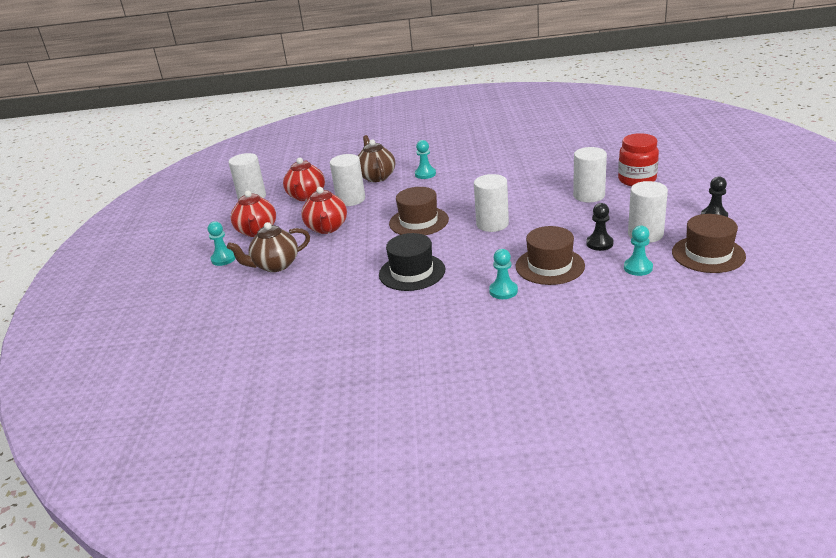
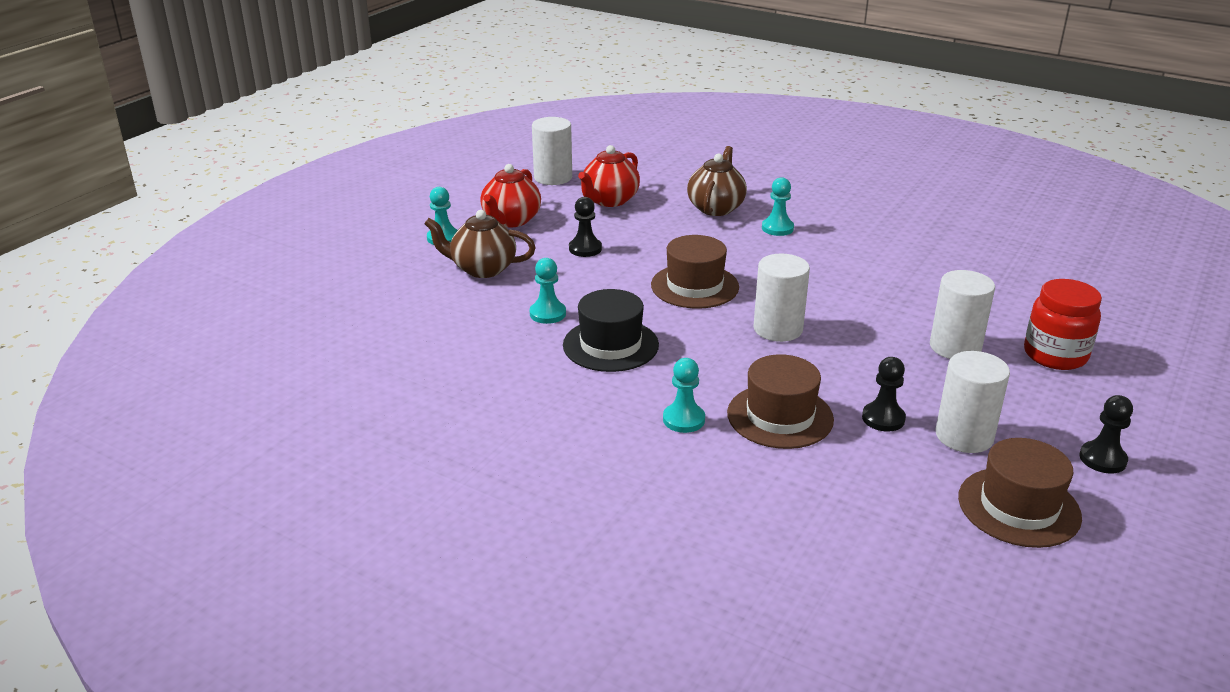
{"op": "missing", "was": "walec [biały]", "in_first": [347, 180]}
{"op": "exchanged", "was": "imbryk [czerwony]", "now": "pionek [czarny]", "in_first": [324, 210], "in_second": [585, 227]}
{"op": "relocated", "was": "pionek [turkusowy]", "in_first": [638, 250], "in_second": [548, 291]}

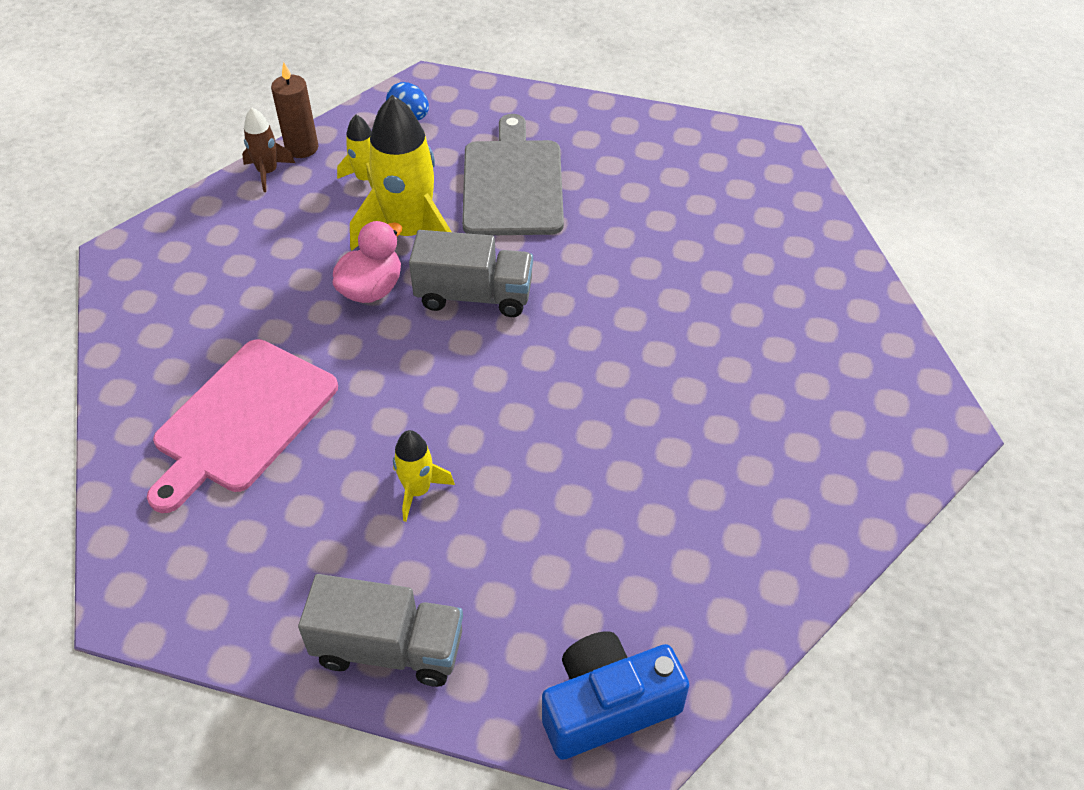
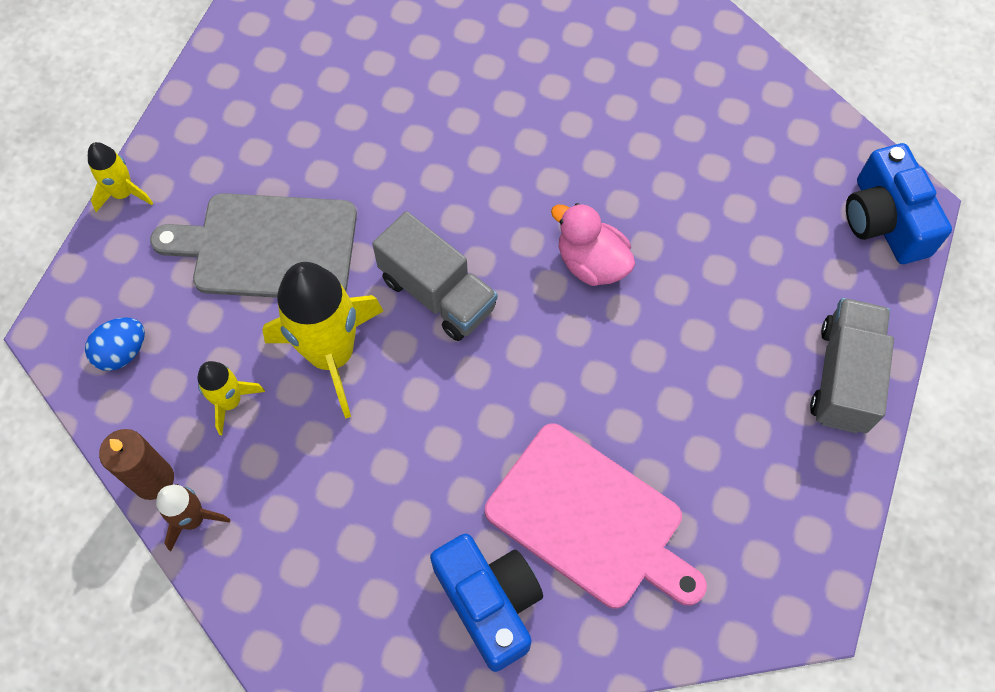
{"op": "relocated", "was": "kaczka [różowy]", "in_first": [367, 262], "in_second": [593, 244]}
{"op": "spun", "was": "ciężarówka [szary]", "in_first": [471, 273], "in_second": [435, 276], "clockwise": 120}
{"op": "relocated", "was": "rakieta [żółty]", "in_first": [424, 476], "in_second": [120, 177]}
{"op": "appeared", "now": "aparat fotograficzny [niebieski]", "in_second": [486, 603]}

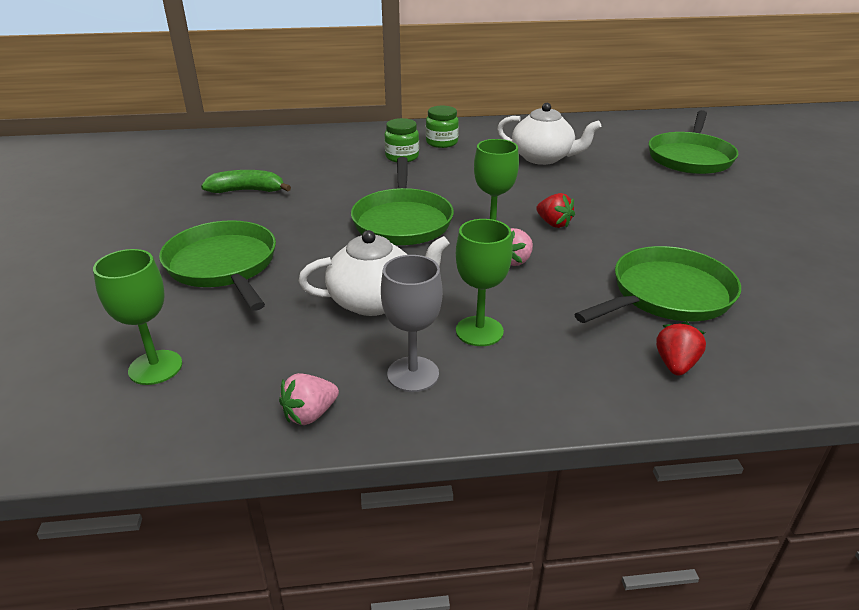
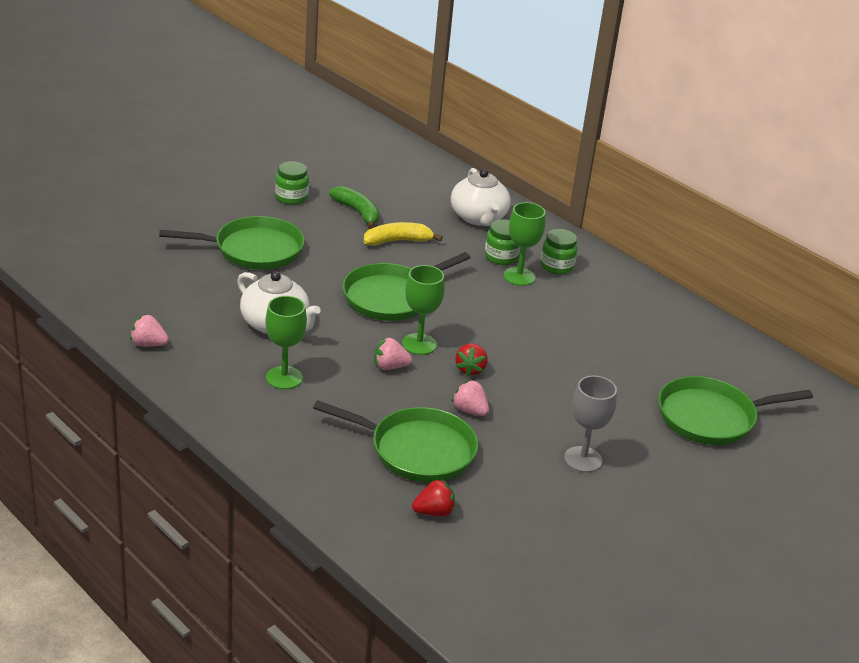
{"op": "relocated", "was": "imbryk [biały]", "in_first": [549, 134], "in_second": [481, 197]}
{"op": "spun", "was": "patelnia [zielony]", "in_first": [217, 265], "in_second": [231, 243], "clockwise": 60}
{"op": "relocated", "was": "kielich [zielony]", "in_first": [137, 317], "in_second": [525, 244]}
{"op": "relocated", "was": "kielich [szary]", "in_first": [412, 323], "in_second": [590, 424]}
{"op": "relocated", "was": "truskawka [czerwony]", "in_first": [681, 348], "in_second": [433, 497]}
{"op": "appeared", "now": "słoik [zielony]", "in_second": [292, 183]}
{"op": "appeared", "now": "banan [żółty]", "in_second": [403, 234]}
{"op": "appeared", "now": "truskawka [różowy]", "in_second": [470, 398]}

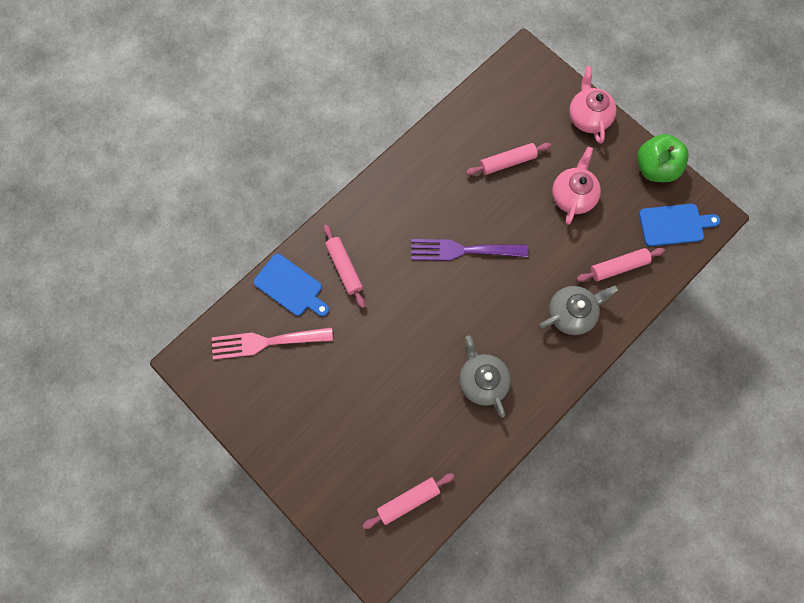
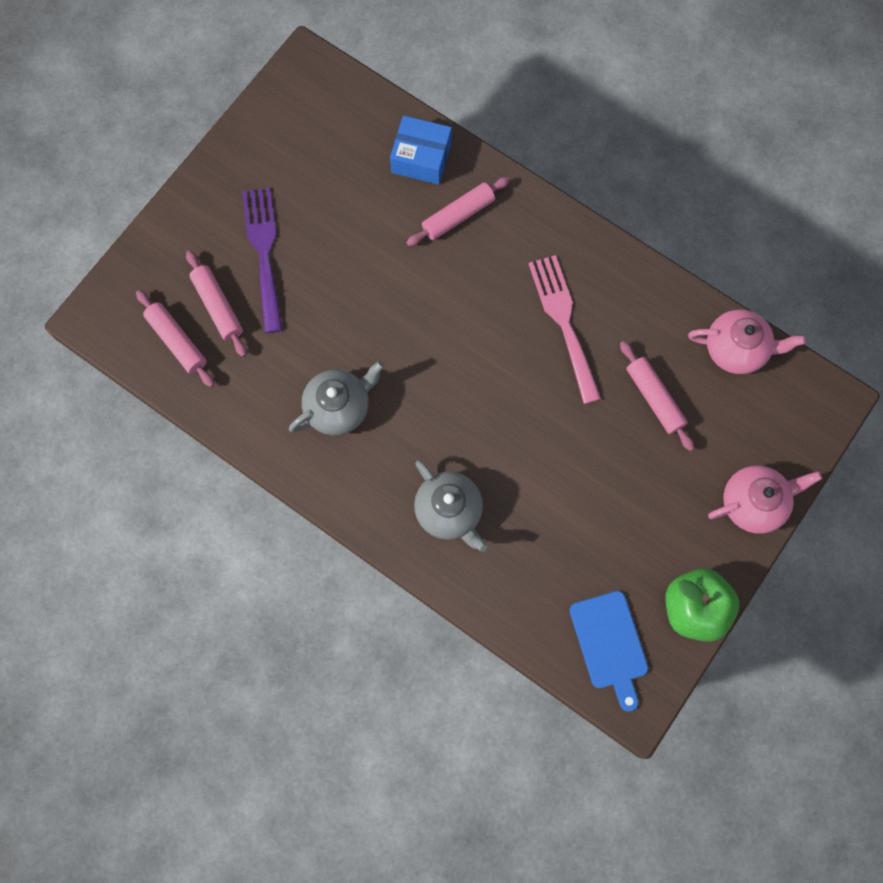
{"op": "relocated", "was": "imbryk [różowy]", "in_first": [576, 186], "in_second": [747, 342]}
{"op": "relocated", "was": "widelec [fioletowy]", "in_first": [469, 250], "in_second": [262, 260]}
{"op": "relocated", "was": "wałek do ciasta [różowy]", "in_first": [620, 265], "in_second": [216, 303]}
{"op": "exchanged", "was": "deska do krojenia [niebieski]", "now": "pudełko [niebieski]", "in_first": [291, 285], "in_second": [421, 150]}
{"op": "relocated", "was": "widelec [różowy]", "in_first": [272, 343], "in_second": [564, 329]}

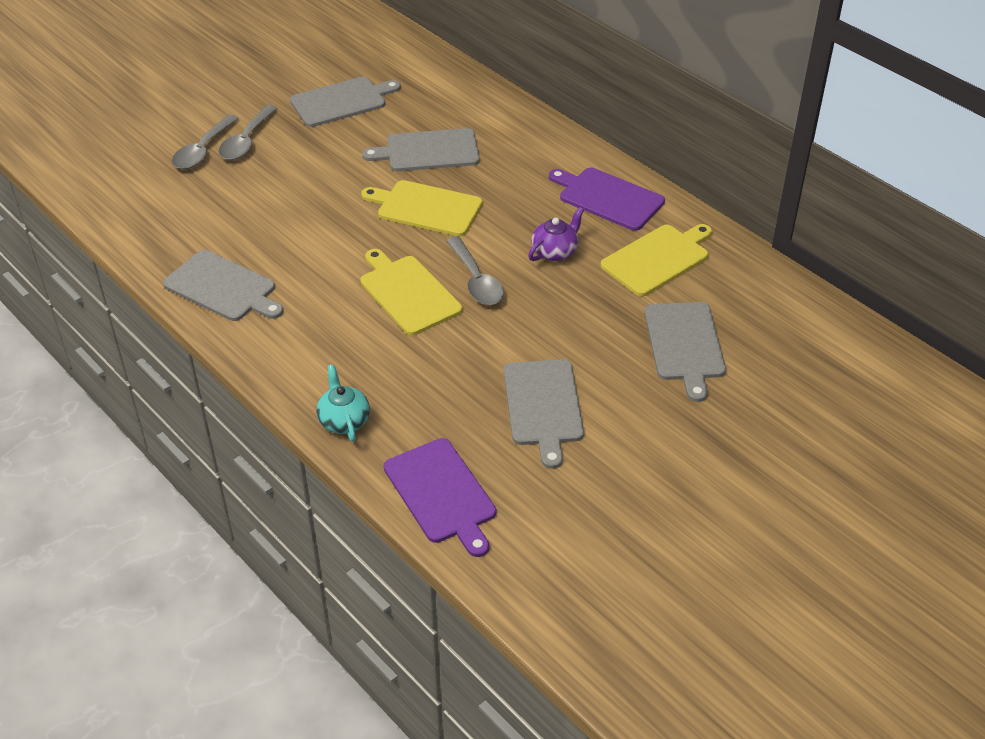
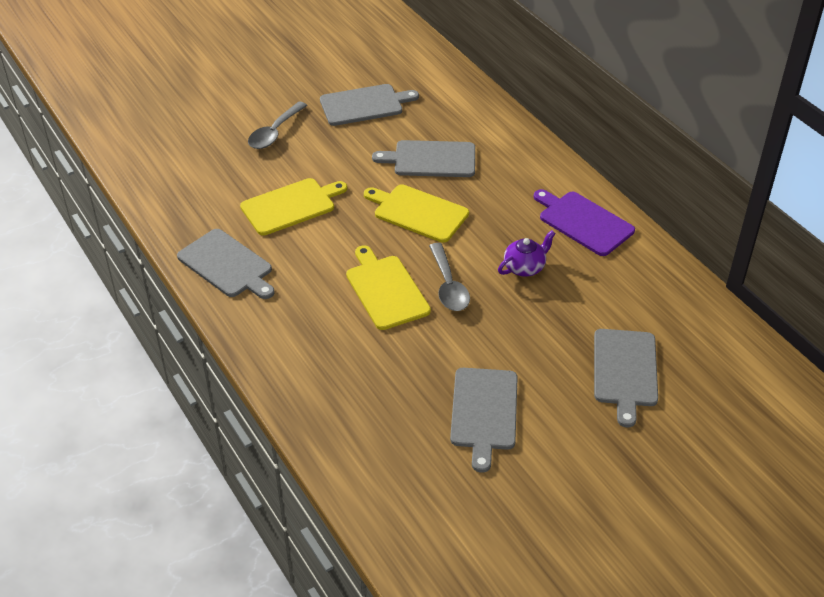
{"op": "missing", "was": "łyżka [szary]", "in_first": [205, 142]}
{"op": "relocated", "was": "deska do krojenia [żółty]", "in_first": [656, 260], "in_second": [293, 207]}
{"op": "missing", "was": "imbryk [turkusowy]", "in_first": [343, 403]}
{"op": "missing", "was": "deska do krojenia [fioletowy]", "in_first": [440, 497]}

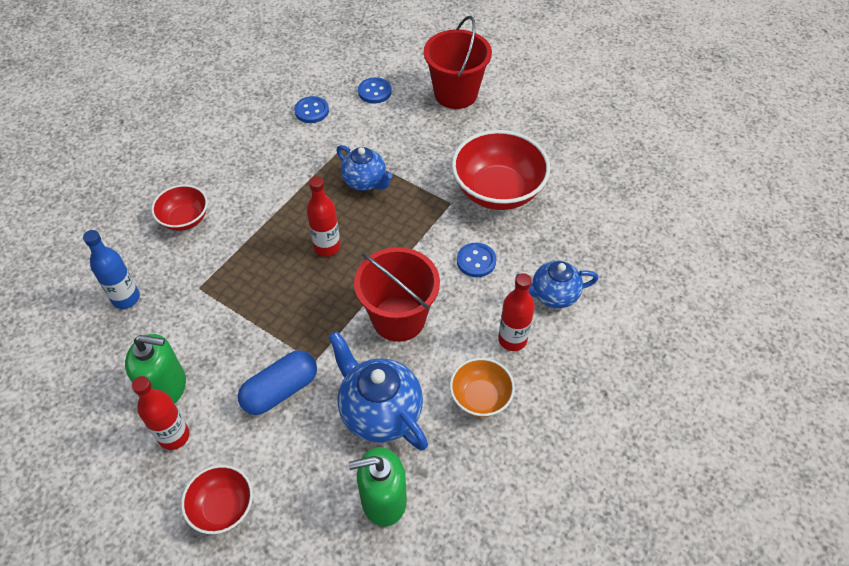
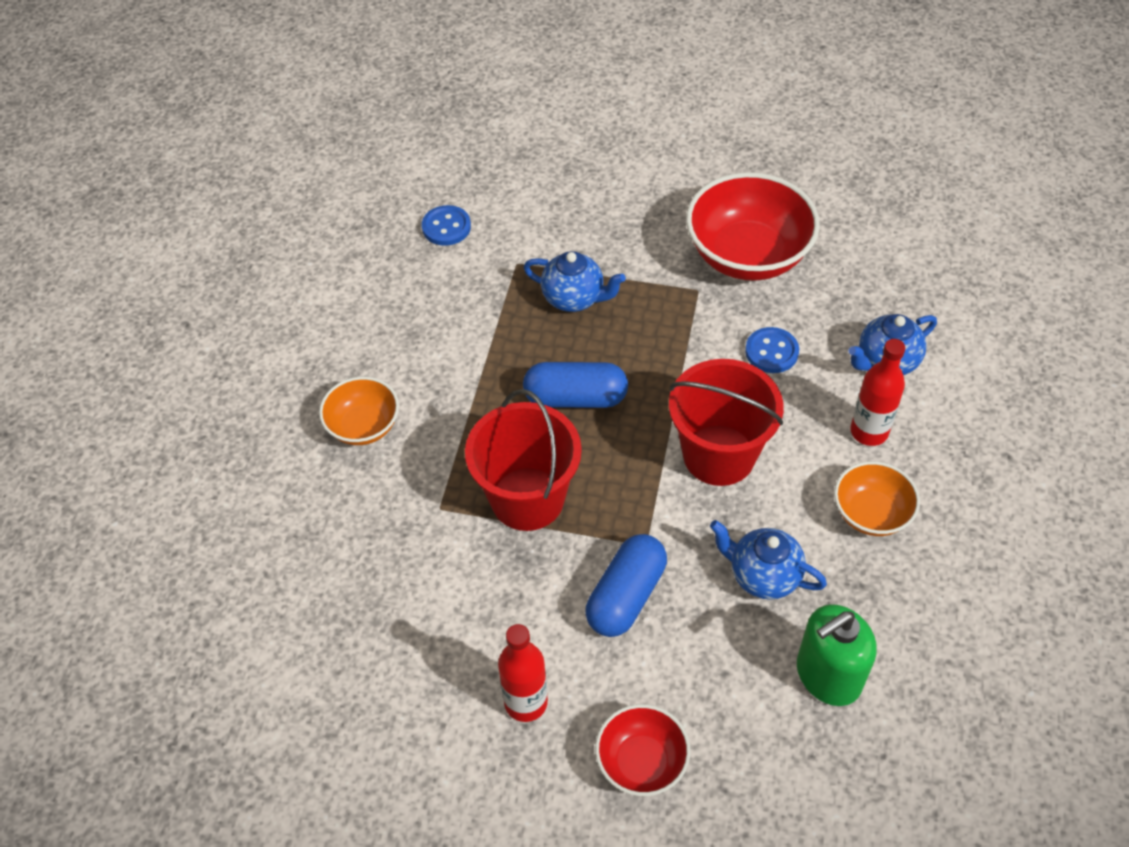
{"op": "relocated", "was": "wiadro [czerwony]", "in_first": [458, 62], "in_second": [523, 460]}
{"op": "missing", "was": "guzik [niebieski]", "in_first": [374, 90]}
{"op": "exchanged", "was": "butelka [czerwony]", "now": "kapsułka [niebieski]", "in_first": [324, 216], "in_second": [575, 385]}
{"op": "colour", "was": "miska [czerwony]", "now": "miska [pomarańczowy]", "in_first": [179, 208], "in_second": [359, 411]}
{"op": "missing", "was": "butelka [niebieski]", "in_first": [111, 269]}
{"op": "size", "was": "imbryk [niebieski]", "in_first": [378, 391], "in_second": [768, 560], "ratio": 0.66}
{"op": "missing", "was": "dozownik mydła [zielony]", "in_first": [155, 369]}

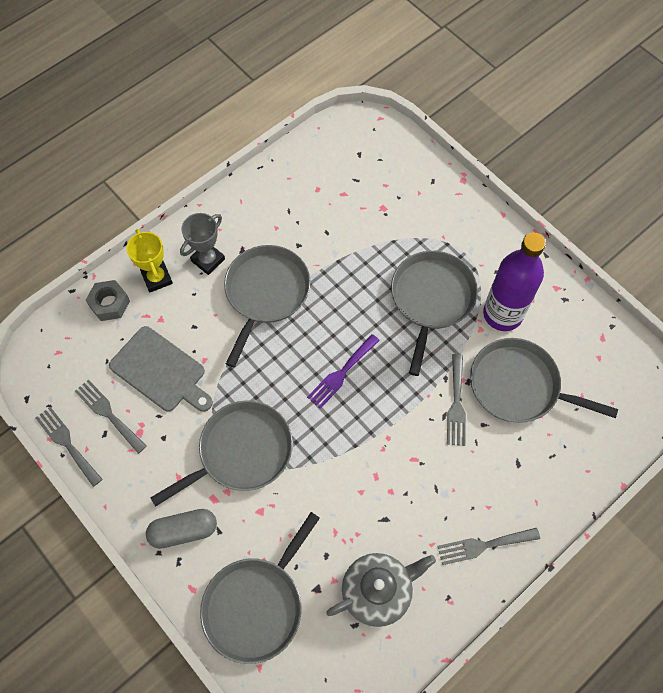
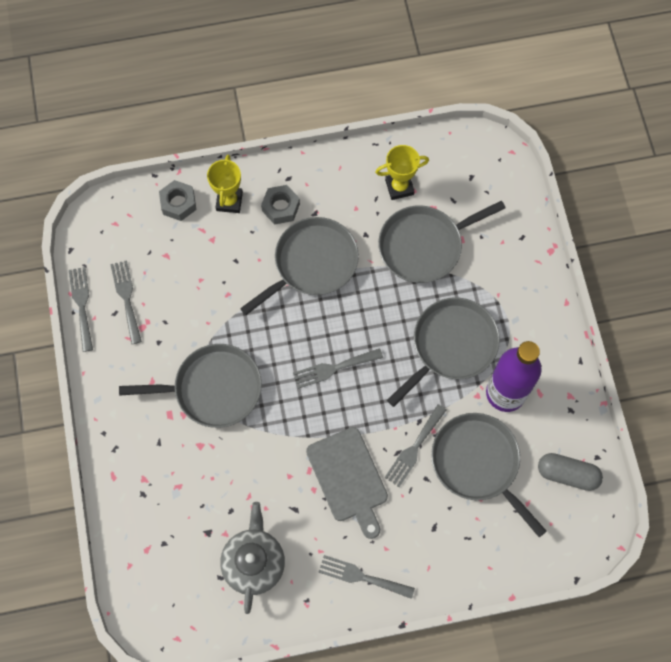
{"op": "exchanged", "was": "puchar [szary]", "now": "nakrętka [szary]", "in_first": [202, 244], "in_second": [280, 205]}
{"op": "relocated", "was": "deska do krojenia [szary]", "in_first": [161, 369], "in_second": [347, 483]}
{"op": "colour", "was": "widelec [fioletowy]", "now": "widelec [szary]", "in_first": [343, 371], "in_second": [338, 368]}
{"op": "relocated", "was": "kapsułka [szary]", "in_first": [181, 529], "in_second": [570, 472]}
{"op": "relocated", "was": "patelnia [szary]", "in_first": [260, 588], "in_second": [442, 242]}
{"op": "spun", "was": "imbryk [szary]", "in_first": [381, 590], "in_second": [252, 558], "clockwise": -90}
{"op": "appeared", "now": "puchar [żółty]", "in_second": [402, 172]}

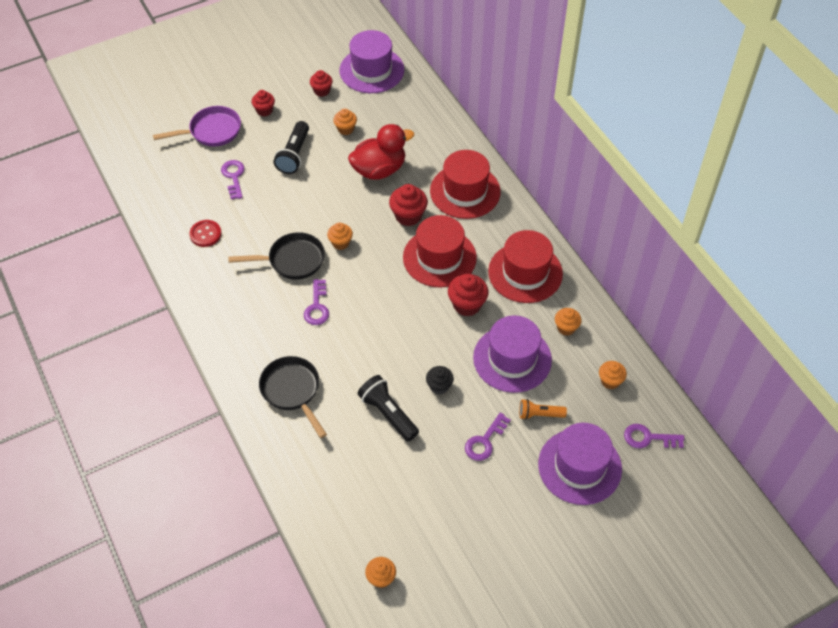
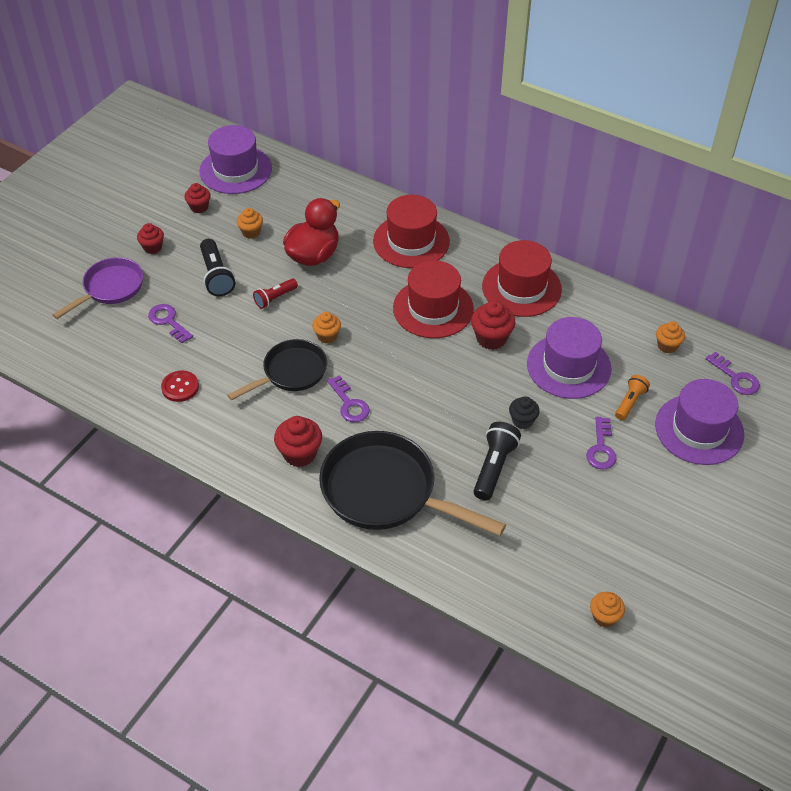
{"op": "relocated", "was": "muffinka [czerwony]", "in_first": [408, 205], "in_second": [298, 441]}
{"op": "missing", "was": "muffinka [pomarańczowy]", "in_first": [568, 321]}
{"op": "size", "was": "patelnia [czarny]", "in_first": [293, 397], "in_second": [412, 483], "ratio": 1.65}
{"op": "spun", "was": "latarka [czarny]", "in_first": [388, 408], "in_second": [497, 461], "clockwise": 90}
{"op": "spun", "was": "latarka [pomarańczowy]", "in_first": [543, 409], "in_second": [632, 397], "clockwise": 150}
{"op": "spun", "was": "klucz [fioletowy]", "in_first": [654, 436], "in_second": [732, 373], "clockwise": -105}
{"op": "appeared", "now": "latarka [czerwony]", "in_second": [275, 294]}

